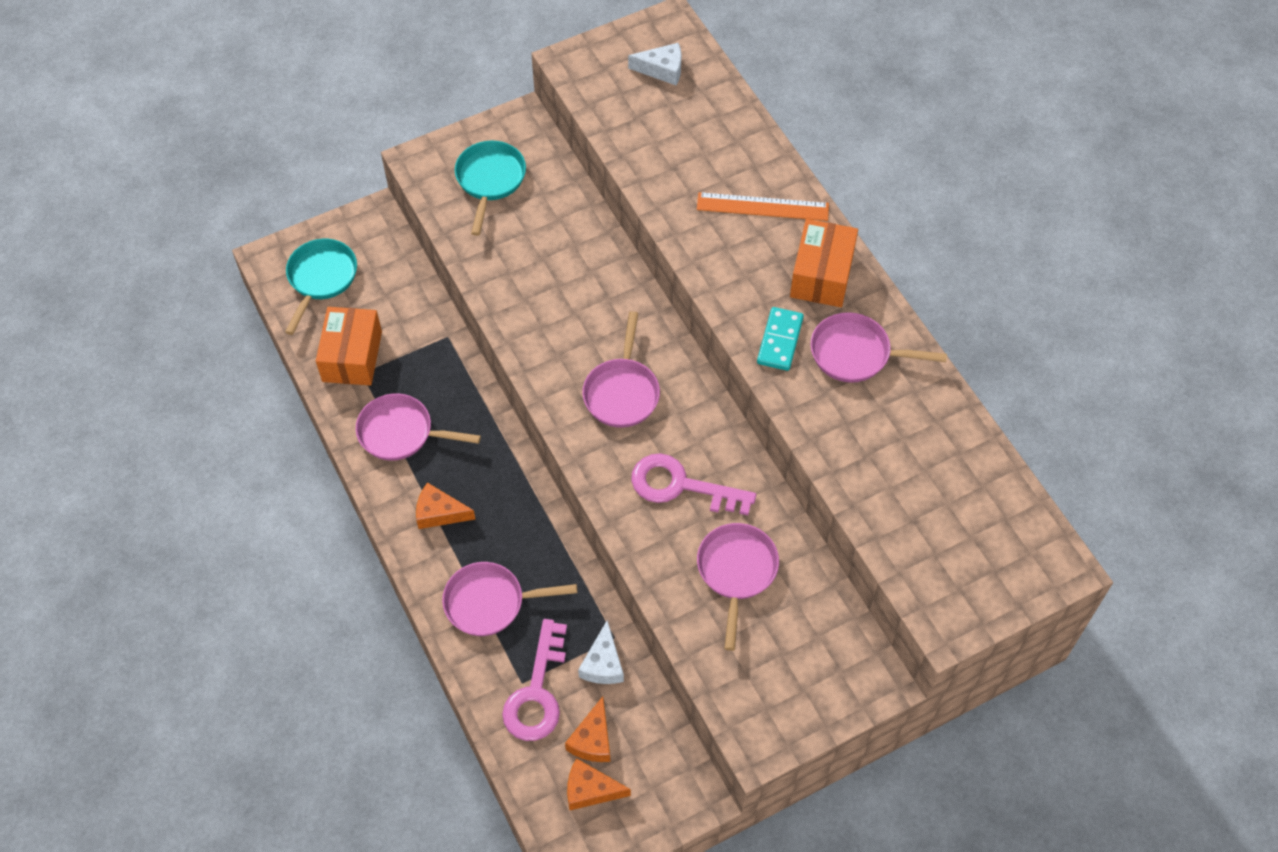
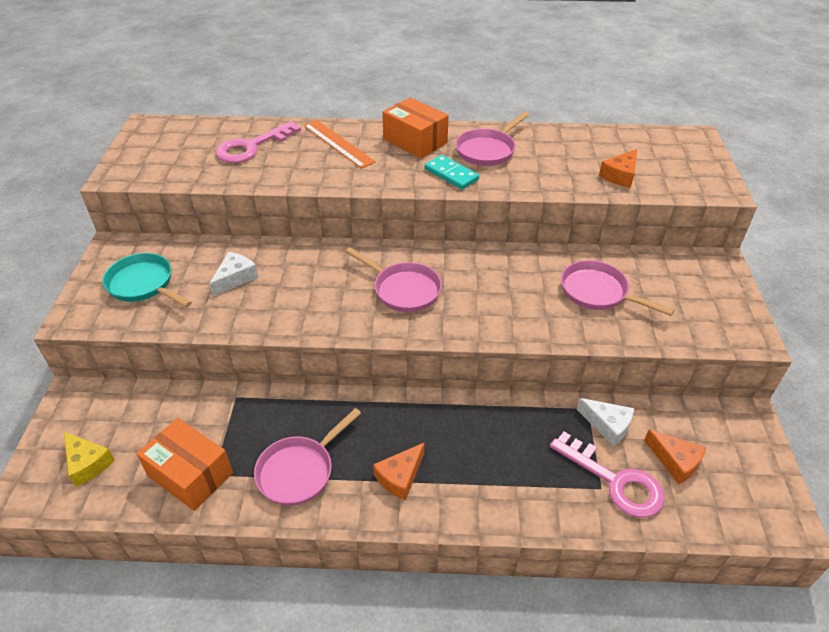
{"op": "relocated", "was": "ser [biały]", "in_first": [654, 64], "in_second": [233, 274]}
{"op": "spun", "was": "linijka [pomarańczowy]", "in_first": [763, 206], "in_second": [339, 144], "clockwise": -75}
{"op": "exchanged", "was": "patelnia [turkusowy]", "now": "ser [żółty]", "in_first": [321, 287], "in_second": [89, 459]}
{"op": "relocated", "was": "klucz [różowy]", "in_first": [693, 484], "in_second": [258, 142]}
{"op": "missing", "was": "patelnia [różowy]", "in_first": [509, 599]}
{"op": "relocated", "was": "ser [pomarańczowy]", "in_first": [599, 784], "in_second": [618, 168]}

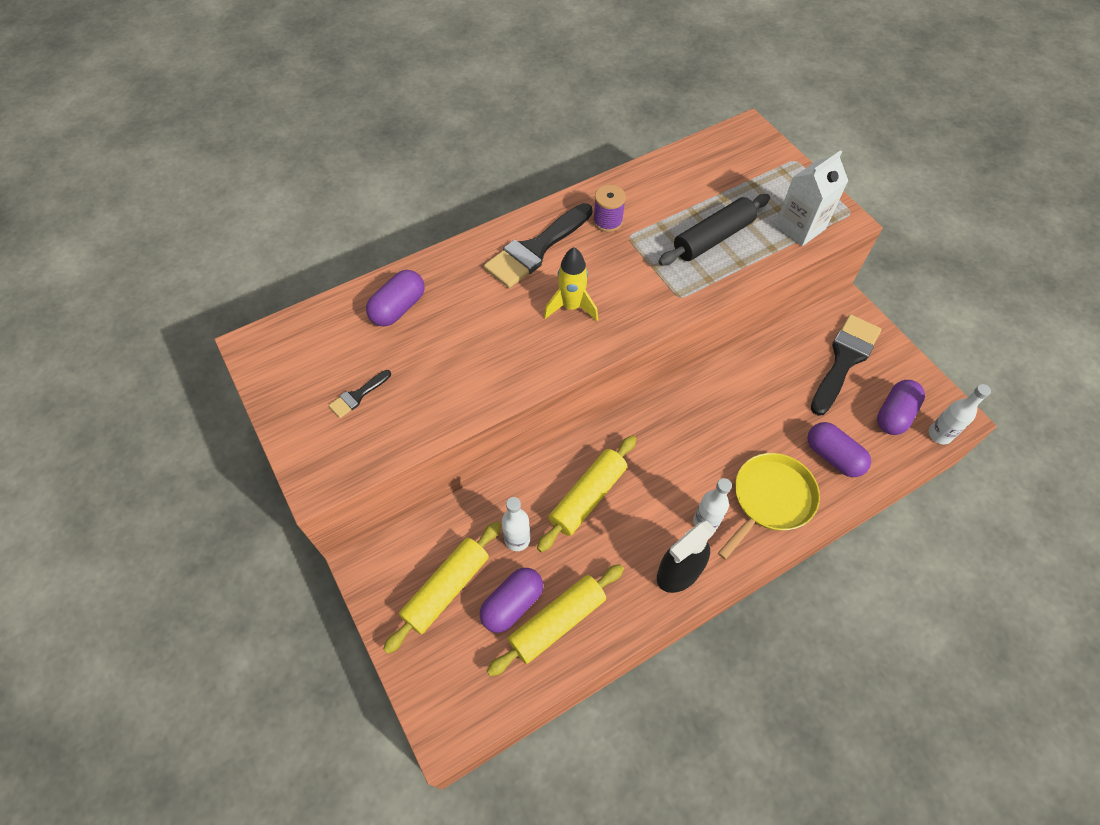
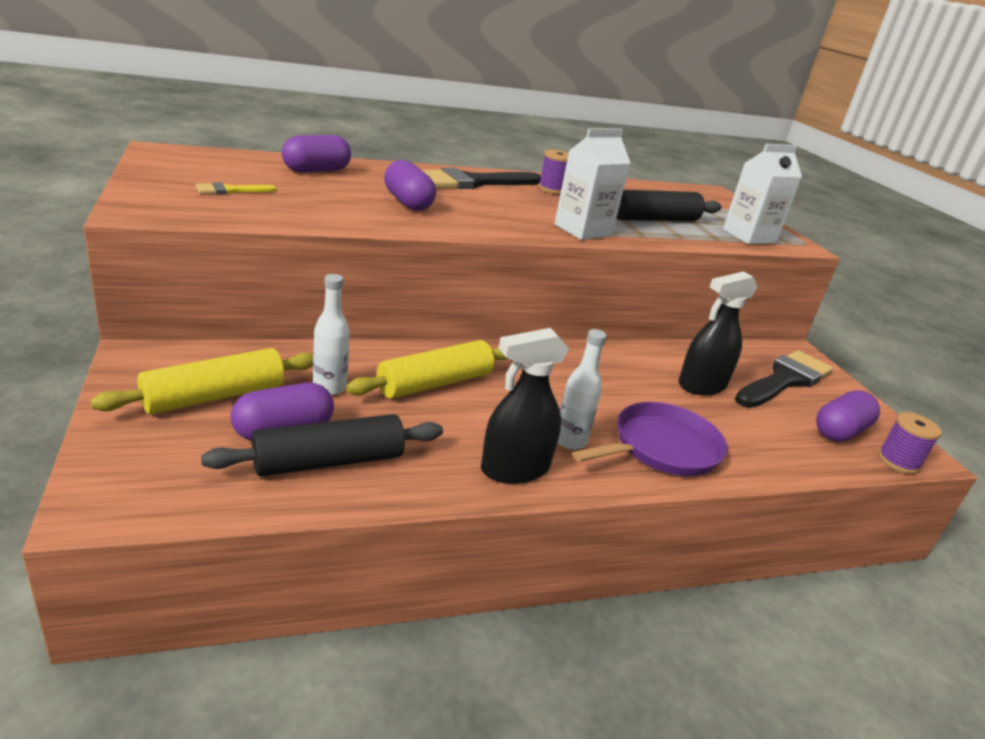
{"op": "missing", "was": "rakieta [żółty]", "in_first": [571, 284]}
{"op": "colour", "was": "pędzel [czarny]", "now": "pędzel [żółty]", "in_first": [360, 394], "in_second": [236, 188]}
{"op": "exchanged", "was": "butelka [biały]", "now": "szpulka [fioletowy]", "in_first": [960, 414], "in_second": [910, 443]}
{"op": "relocated", "was": "kapsułka [fioletowy]", "in_first": [839, 449], "in_second": [410, 185]}
{"op": "colour", "was": "patelnia [żółty]", "now": "patelnia [fioletowy]", "in_first": [769, 506], "in_second": [649, 439]}
{"op": "colour", "was": "wałek do ciasta [żółty]", "now": "wałek do ciasta [czarny]", "in_first": [555, 620], "in_second": [322, 445]}
{"op": "appeared", "now": "karton mleka [biały]", "in_second": [592, 184]}
{"op": "appeared", "now": "spryskiwacz [czarny]", "in_second": [718, 333]}

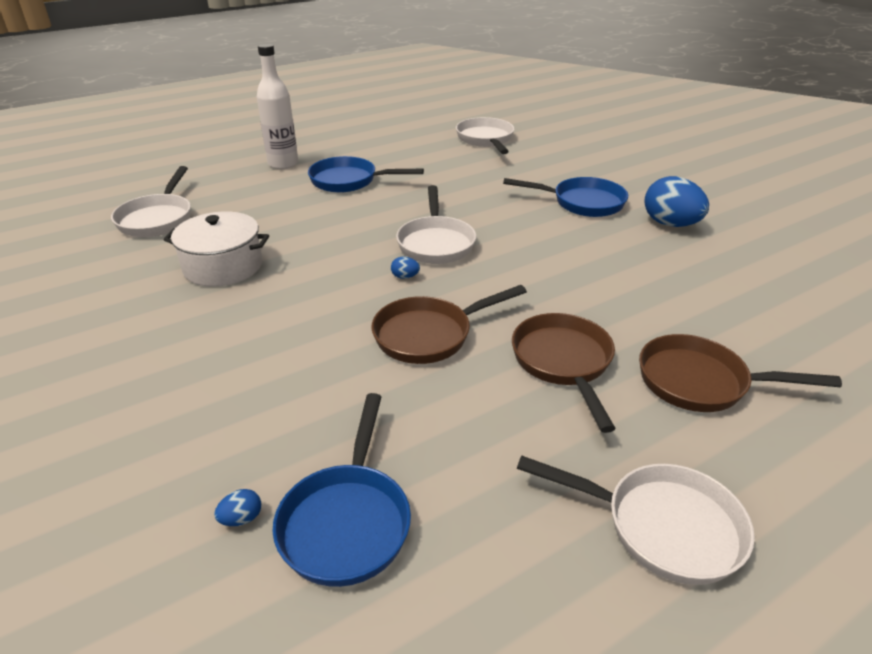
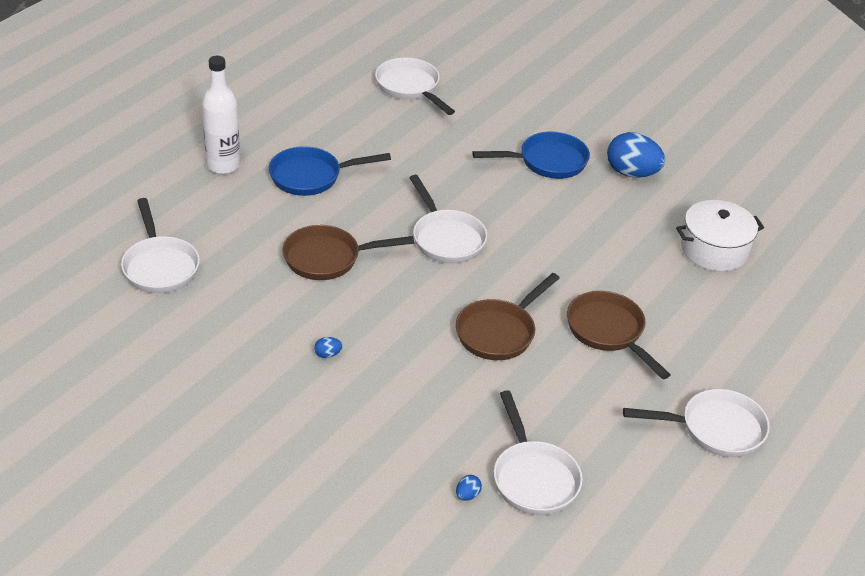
{"op": "relocated", "was": "garnek [biały]", "in_first": [216, 249], "in_second": [720, 235]}
{"op": "relocated", "was": "jajko [niebieski]", "in_first": [405, 268], "in_second": [328, 347]}
{"op": "relocated", "was": "patelnia [brązowy]", "in_first": [740, 373], "in_second": [348, 252]}
{"op": "colour", "was": "patelnia [niebieski]", "now": "patelnia [biały]", "in_first": [342, 490], "in_second": [538, 452]}

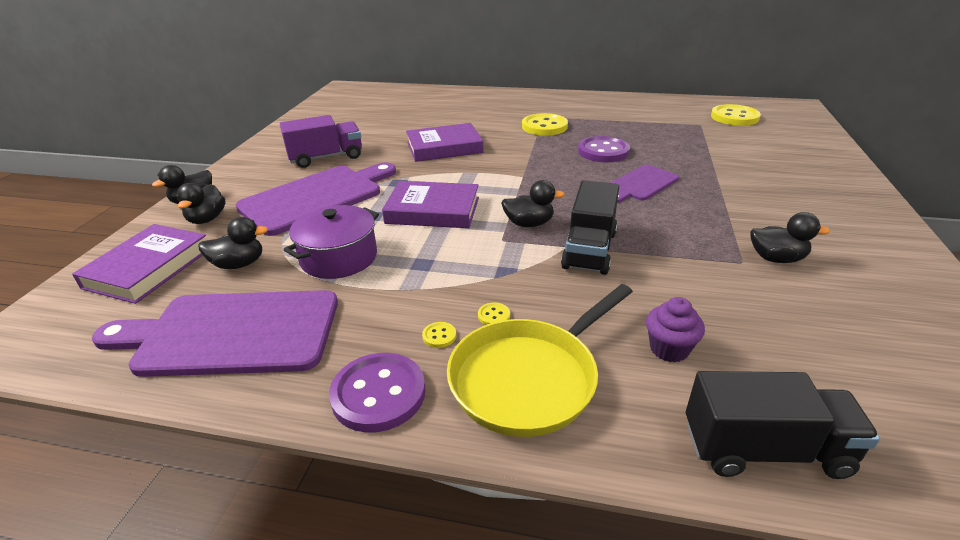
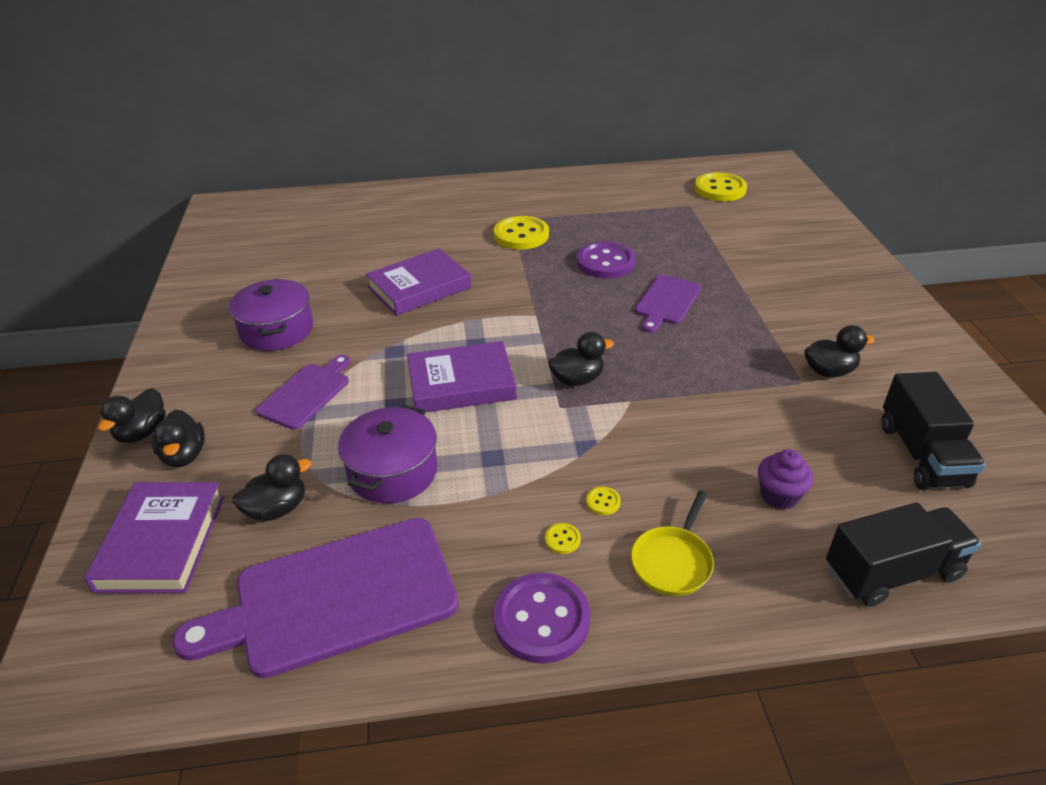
{"op": "exchanged", "was": "ciężarówka [fioletowy]", "now": "garnek [fioletowy]", "in_first": [321, 141], "in_second": [271, 315]}
{"op": "size", "was": "deska do krojenia [fioletowy]", "in_first": [316, 199], "in_second": [303, 392], "ratio": 0.55}
{"op": "relocated", "was": "ciężarówka [czarny]", "in_first": [590, 227], "in_second": [933, 431]}
{"op": "size", "was": "patelnia [żółty]", "in_first": [540, 360], "in_second": [672, 543], "ratio": 0.56}

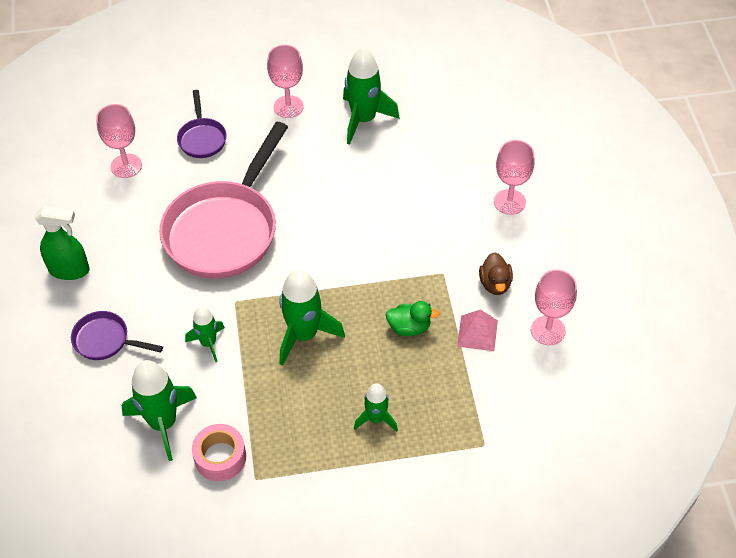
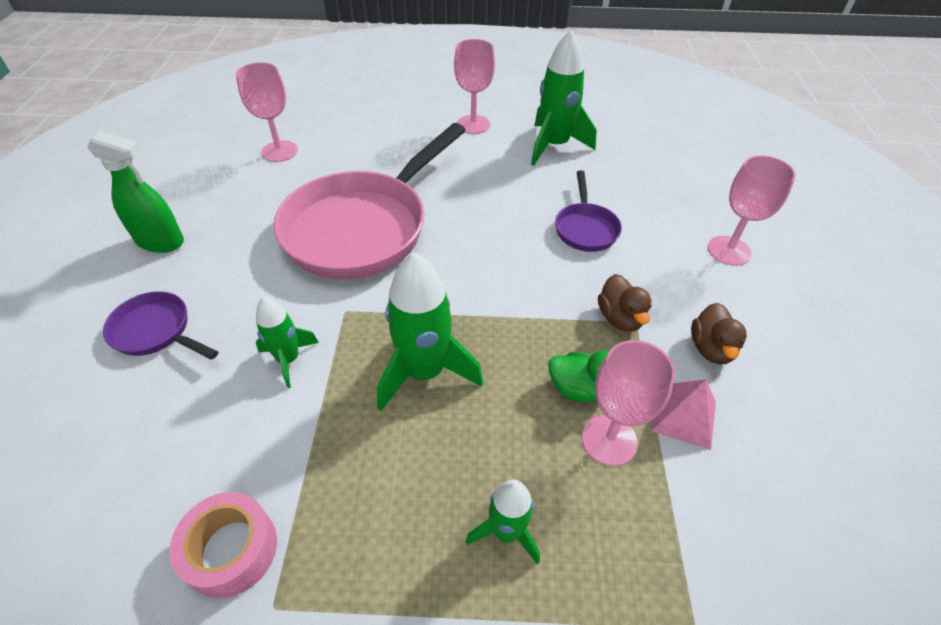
{"op": "relocated", "was": "patelnia [fioletowy]", "in_first": [202, 124], "in_second": [588, 211]}
{"op": "relocated", "was": "kielich [różowy]", "in_first": [554, 307], "in_second": [628, 403]}
{"op": "missing", "was": "rakieta [zielony]", "in_first": [159, 410]}
{"op": "appeared", "now": "kaczka [brązowy]", "in_second": [625, 303]}

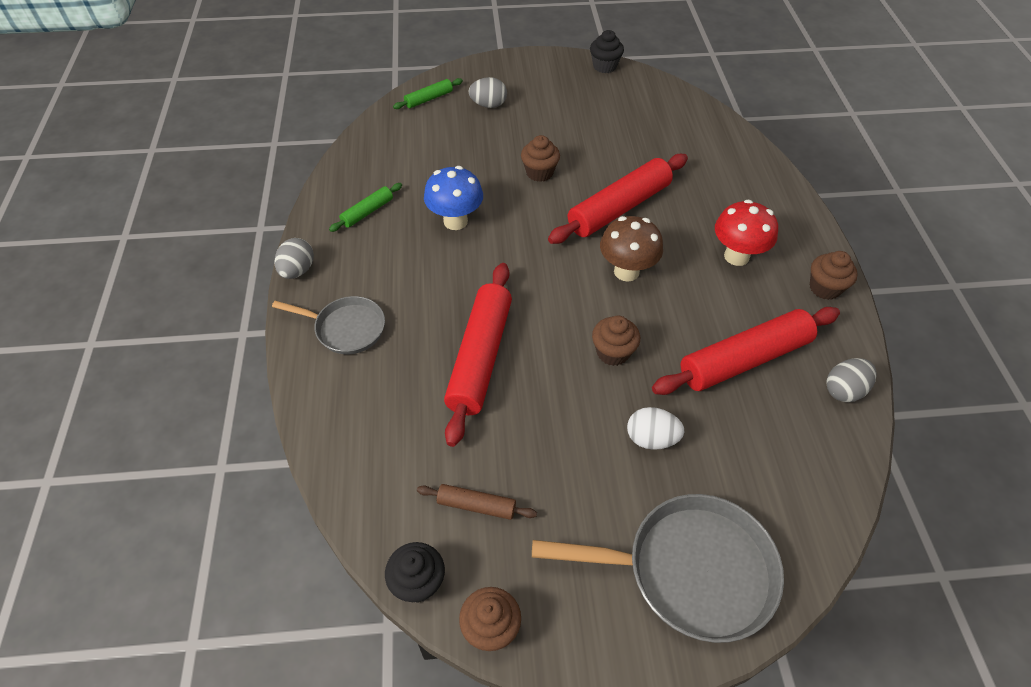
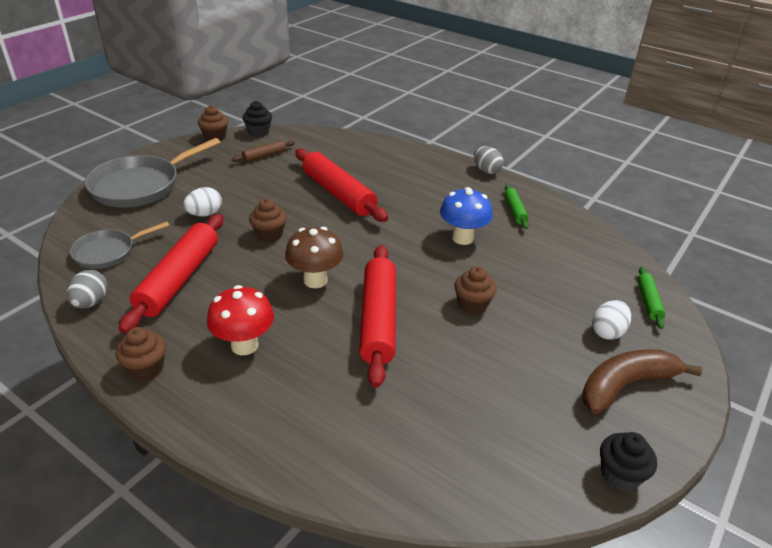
{"op": "colour", "was": "jajko [szary]", "now": "jajko [biały]", "in_first": [487, 92], "in_second": [611, 320]}
{"op": "relocated", "was": "patelnia [szary]", "in_first": [328, 325], "in_second": [119, 245]}
{"op": "appeared", "now": "banan [brązowy]", "in_second": [642, 381]}

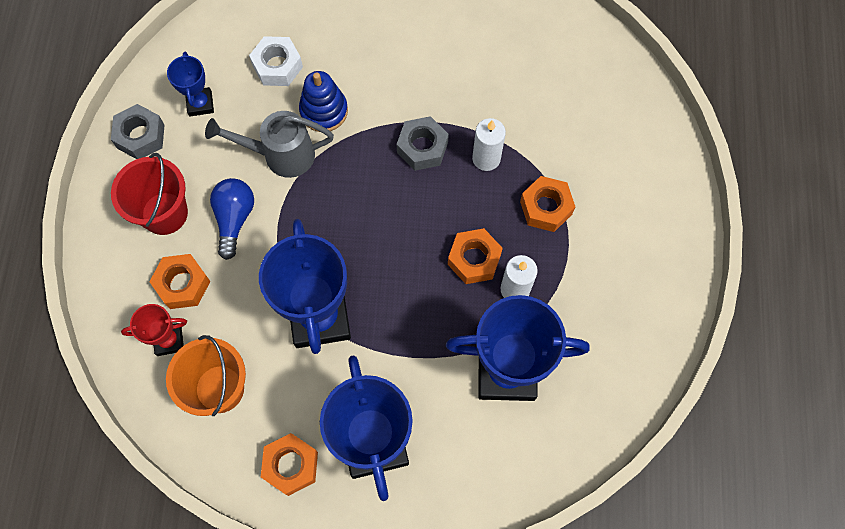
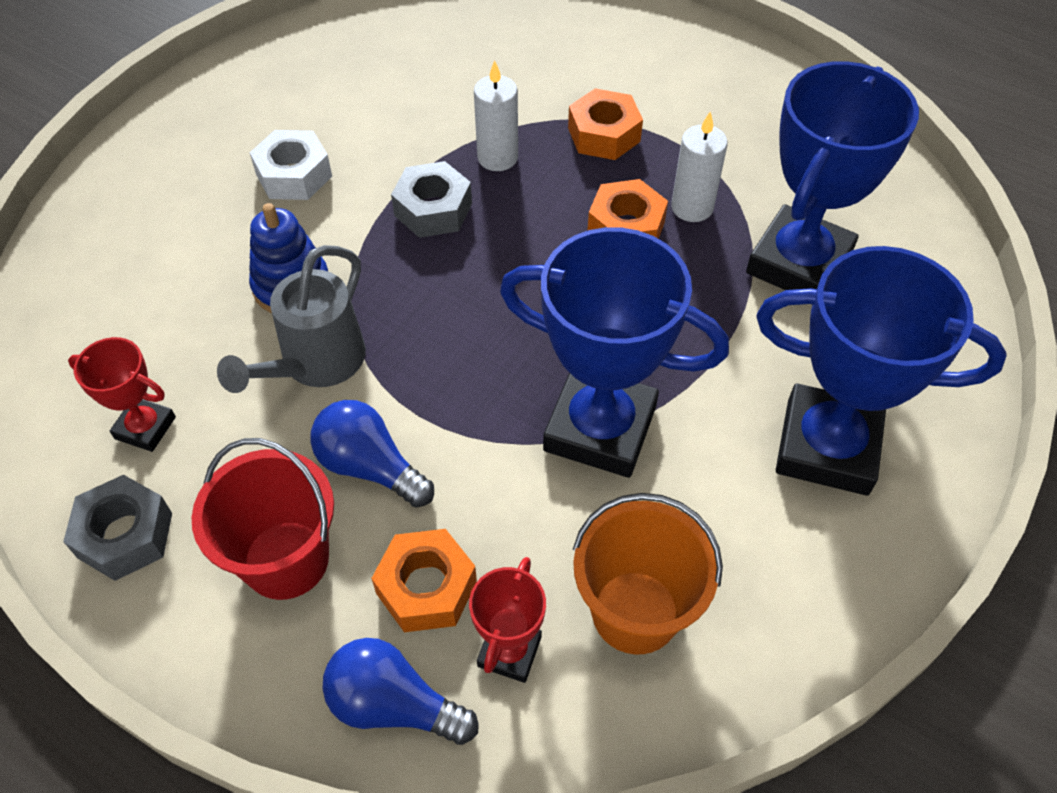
{"op": "relocated", "was": "nakrętka [biały]", "in_first": [276, 61], "in_second": [291, 165]}
{"op": "colour", "was": "puchar [niebieski]", "now": "puchar [czerwony]", "in_first": [190, 84], "in_second": [122, 394]}
{"op": "missing", "was": "nakrętka [pomarańczowy]", "in_first": [289, 464]}
{"op": "appeared", "now": "żarówka [niebieski]", "in_second": [400, 691]}

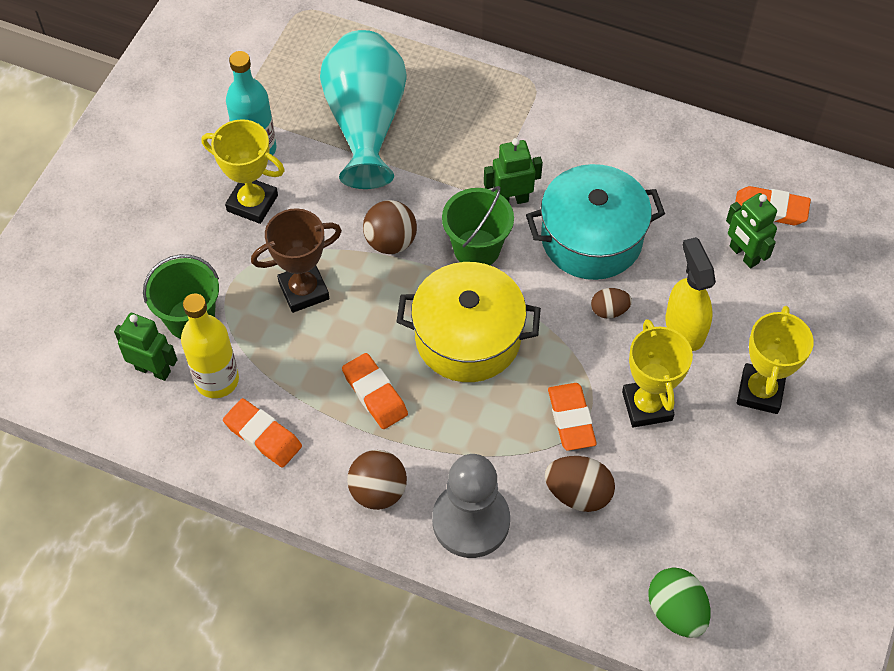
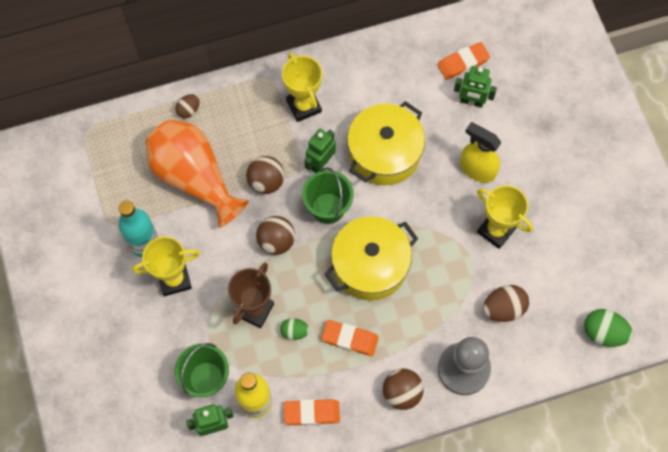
{"op": "colour", "was": "wazon [turkusowy]", "now": "wazon [pomarańczowy]", "in_first": [363, 109], "in_second": [197, 173]}
{"op": "colour", "was": "garnek [turkusowy]", "now": "garnek [żółty]", "in_first": [595, 222], "in_second": [386, 143]}
{"op": "relocated", "was": "jajko [brązowy]", "in_first": [611, 303], "in_second": [188, 106]}
{"op": "relocated", "was": "puchar [żółty]", "in_first": [775, 360], "in_second": [302, 87]}
{"op": "missing", "was": "gumka do mazania [pomarańczowy]", "in_first": [572, 417]}
{"op": "appeared", "now": "piłka [brązowy]", "in_second": [265, 175]}
{"op": "appeared", "now": "jajko [zielony]", "in_second": [295, 329]}

